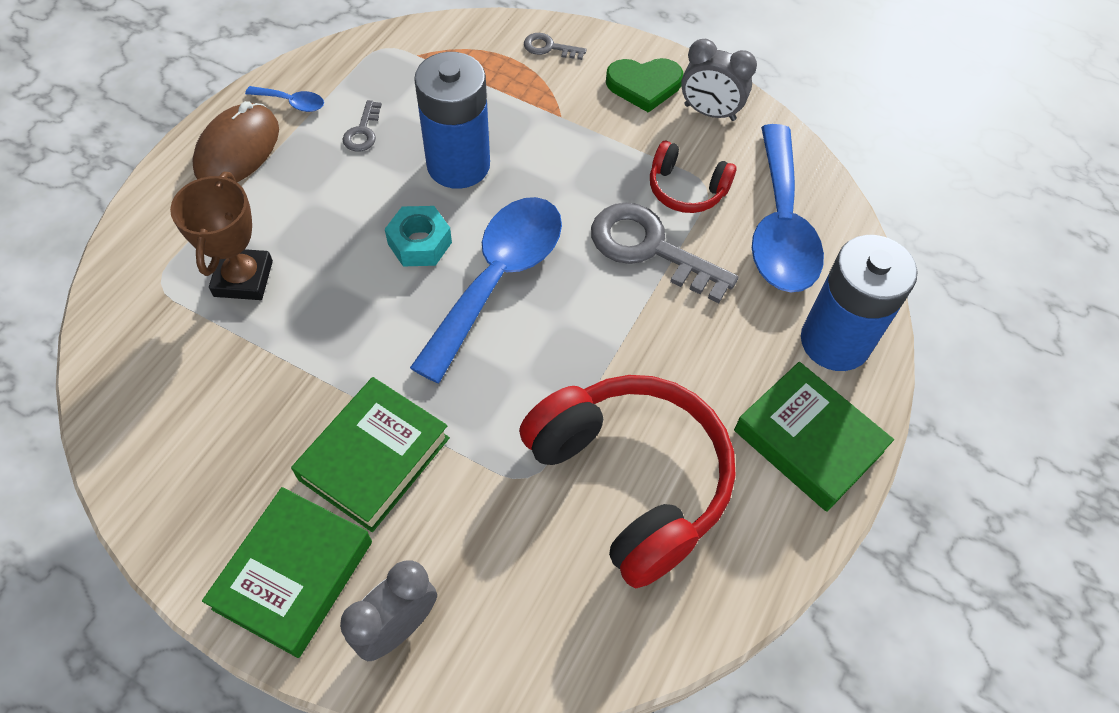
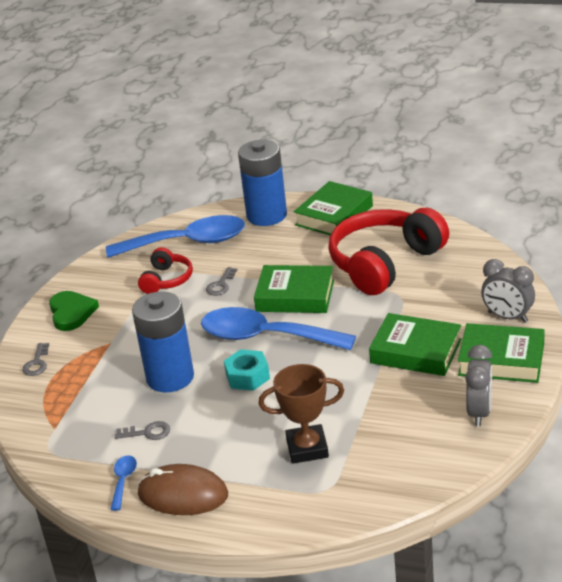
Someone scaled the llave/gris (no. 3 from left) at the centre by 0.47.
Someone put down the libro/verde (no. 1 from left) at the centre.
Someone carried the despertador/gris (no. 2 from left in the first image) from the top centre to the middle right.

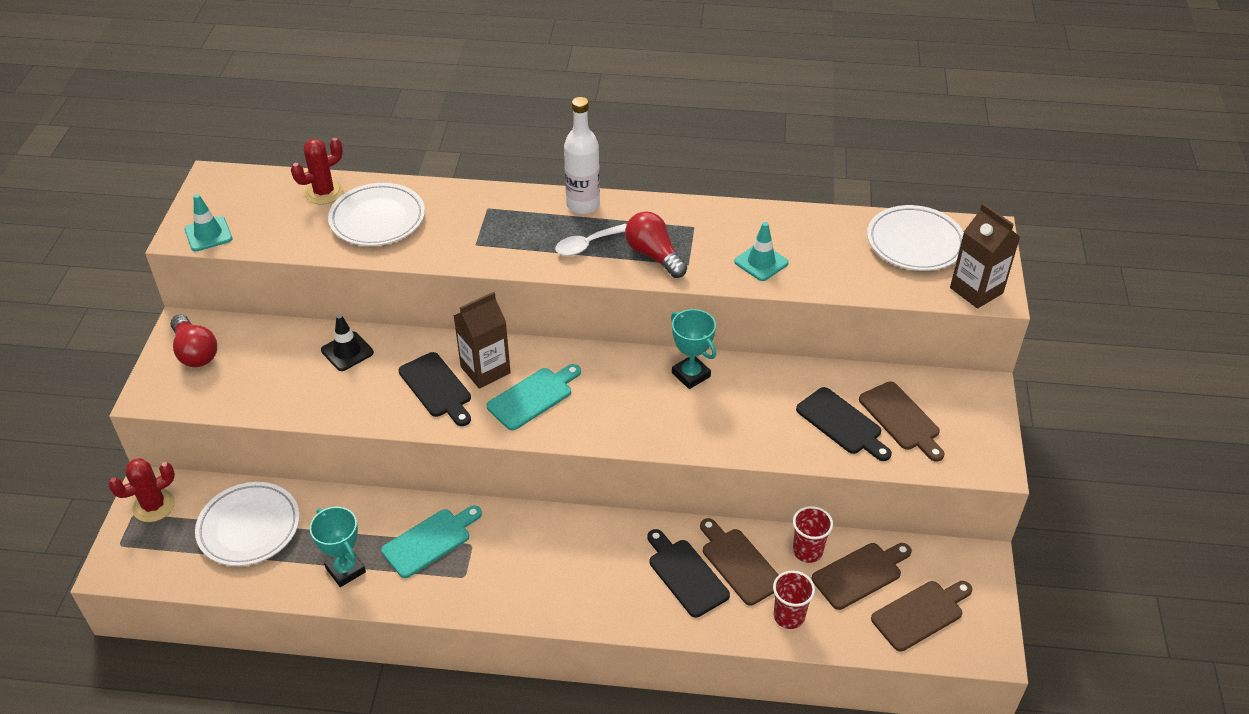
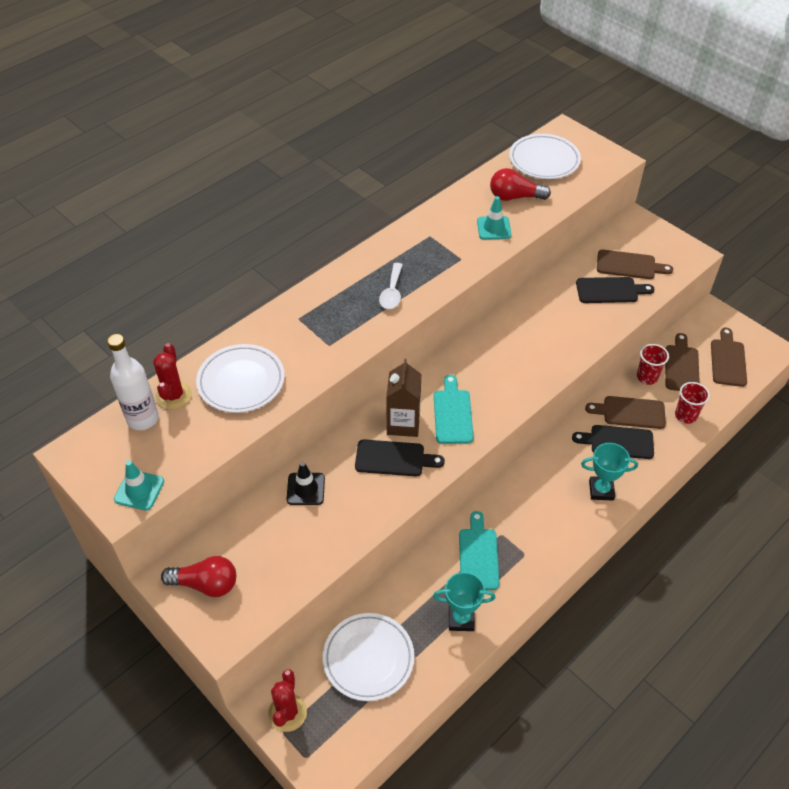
Someone carried the botella/blanco from the top centre to the middle left.
Someone carried the bombilla/rojo (no. 2 from left) from the centre to the top centre.
Someone carried the trofeo/turquesa (no. 2 from left) from the centre to the middle right.
Someone took away the cartón de leche/marrón (no. 2 from left) at the middle right.

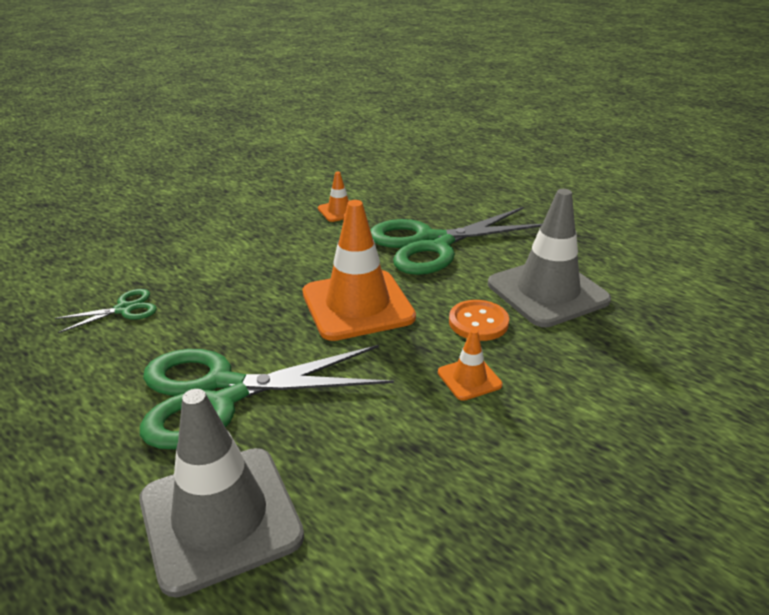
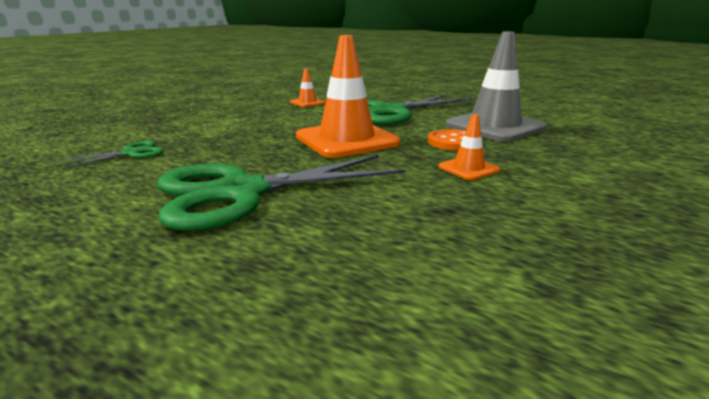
Someone took away the cono de tráfico/gris (no. 1 from left) at the bottom left.

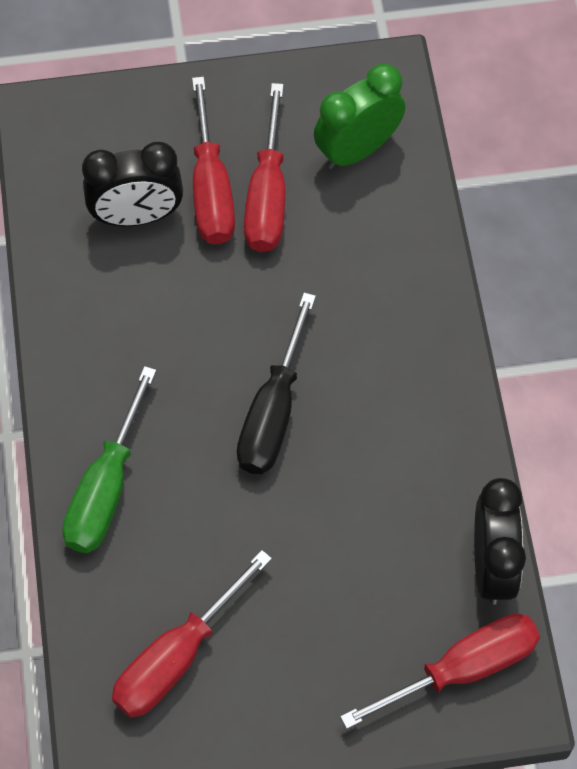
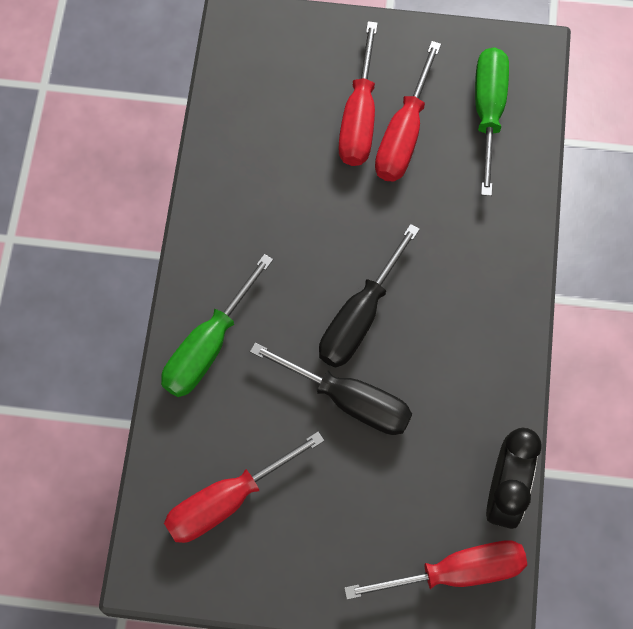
Someone put down the destornillador/negro (no. 1 from left) at the centre.
Someone swapped the despertador/verde at the top centre for the destornillador/verde (no. 2 from left) at the top right.
Someone took away the despertador/negro (no. 1 from left) at the top left.

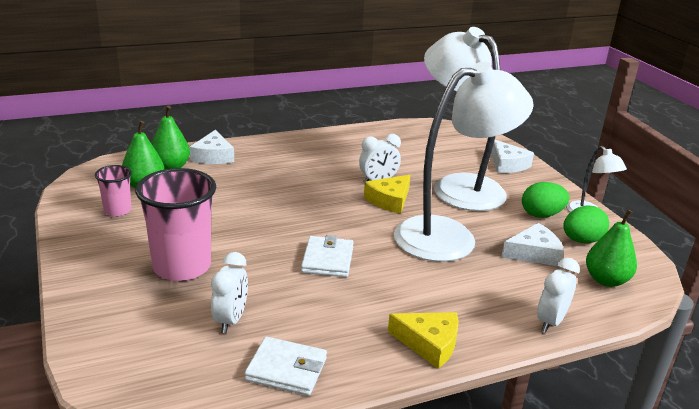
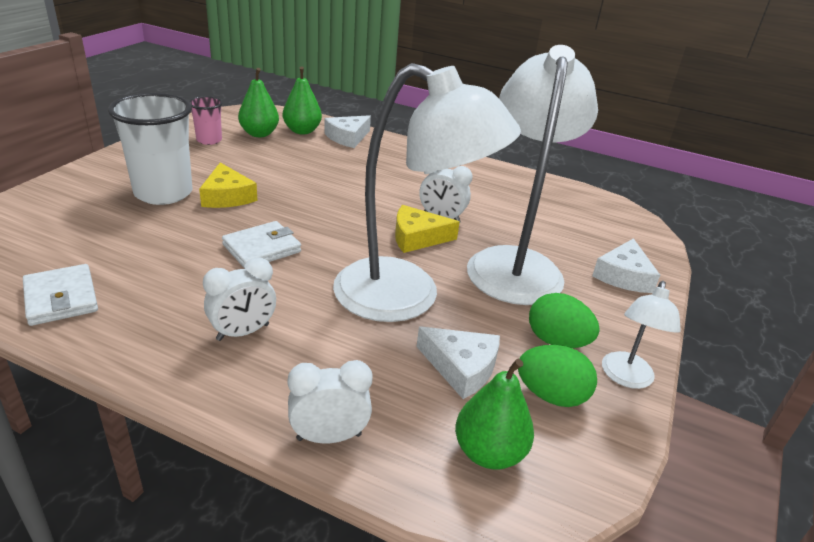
Someone repainted the vaso/rosa (no. 2 from left) at the middle left, which became the vaso/blanco at the top left.
Someone carried the queso/amarillo (no. 2 from left in the first image) from the bottom centre to the middle left.
Someone carried the despertador/blanco (no. 1 from left) from the bottom left to the middle left.

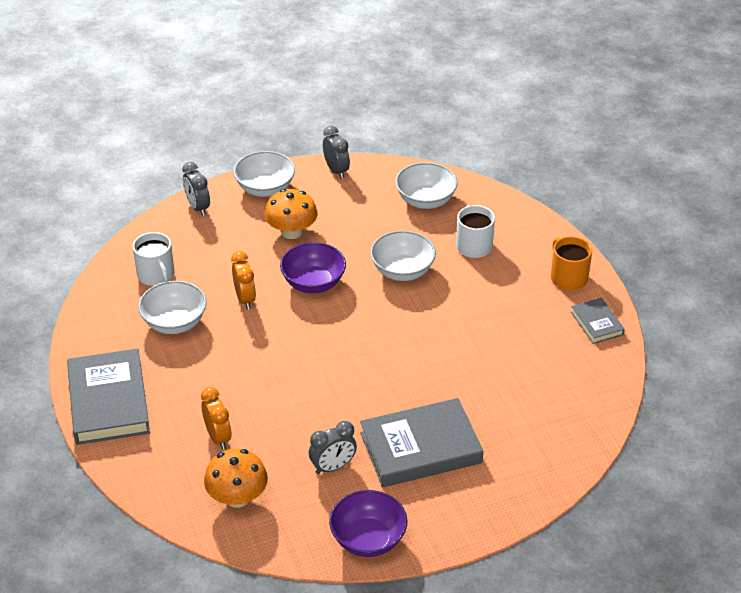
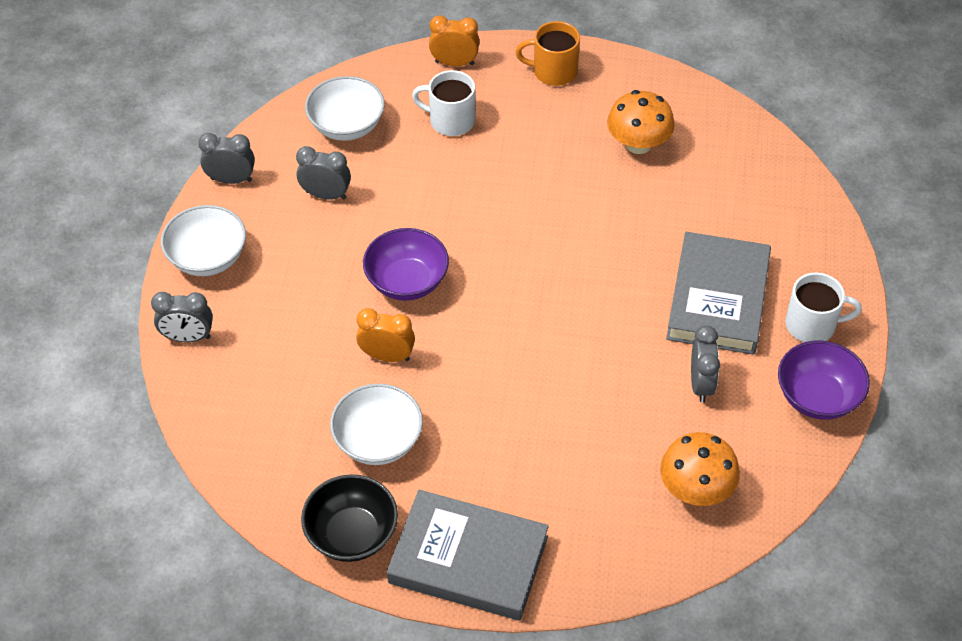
Someone put down the despertador/gris (no. 3 from left) at the top centre.
Someone put down the cuenco/negro at the bottom centre.
Someone carried the despertador/naranja (no. 1 from left in the first image) from the bottom left to the top centre.
Someone carried the seta/naranja (no. 2 from left in the first image) from the centre to the top centre.
Someone carried the taza/blanco (no. 1 from left in the first image) from the middle left to the middle right.
Someone took away the cuenco/blanco (no. 3 from left) at the centre.
Someone took away the libro/gris (no. 3 from left) at the middle right.

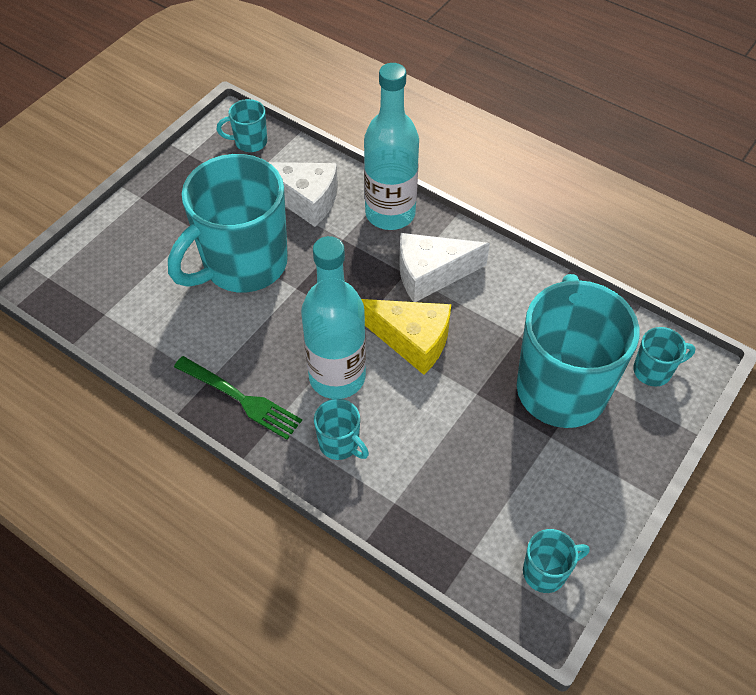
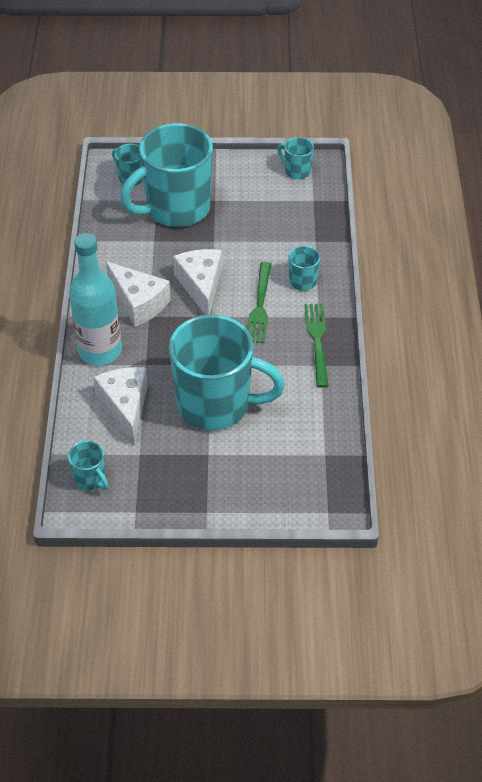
Someone repainted the queso/amarillo at the centre, which became the queso/blanco (no. 3 from left) at the centre.
Someone swapped the botella/turquesa (no. 1 from left) at the centre for the tenedor/verde (no. 1 from left) at the centre.

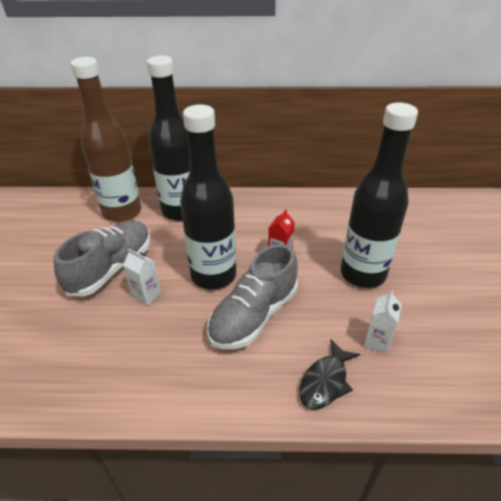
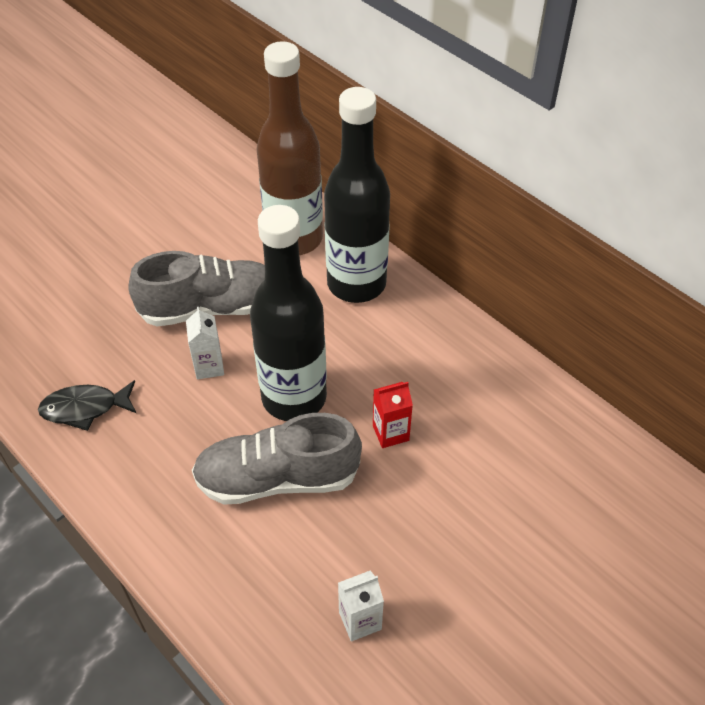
Someone carried the pez/negro from the bottom centre to the middle left.
Someone took away the botella/negro (no. 3 from left) at the middle right.

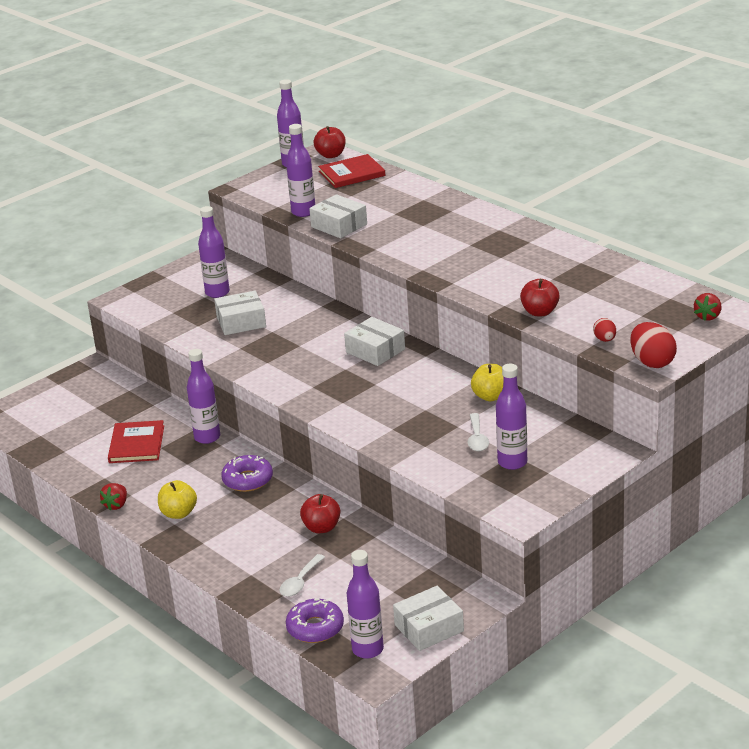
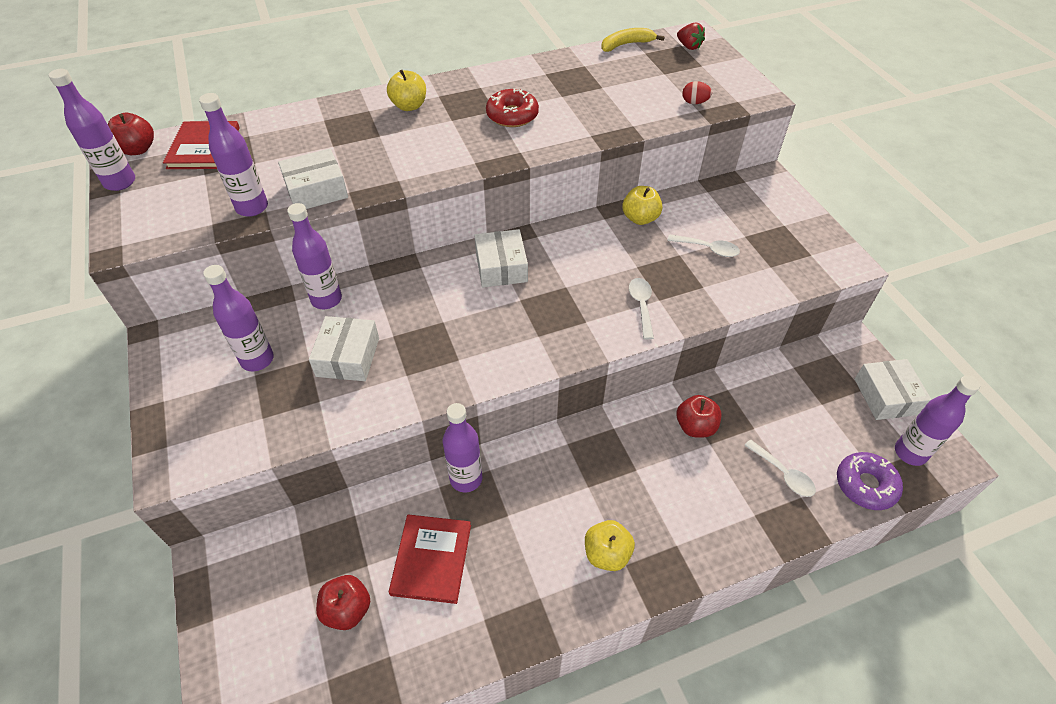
Someone carried the botella/morado (no. 6 from left in the first image) from the middle right to the middle left.
Someone carried the manzana/rojo (no. 3 from left in the first image) from the middle right to the bottom left.
Someone put down the manzana/amarillo (no. 1 from left) at the top centre.
Someone rotated the libro/rojo (no. 1 from left in the first image) at the middle left by 75 degrees clockwise.
Someone rotated the caja/blanco (no. 3 from left) at the centre by 75 degrees counterclockwise.
Someone put down the rosquilla/rojo at the top centre.
Someone put down the plátano/amarillo at the top centre.
Someone put down the cuchara/blanco (no. 1 from left) at the centre.
Someone took away the fresa/rojo (no. 1 from left) at the middle left.
Someone took away the rosquilla/morado (no. 1 from left) at the middle left.
Someone took away the huevo/rojo (no. 2 from left) at the middle right.

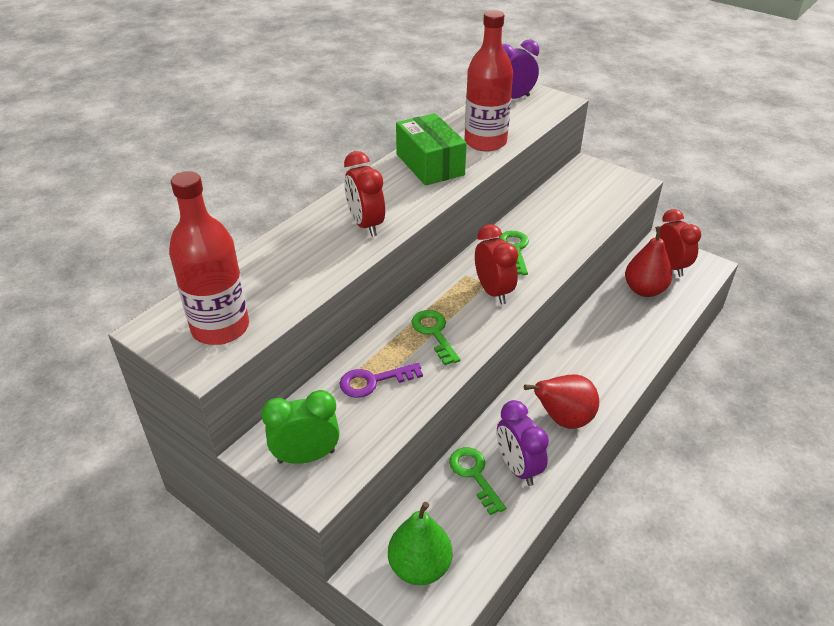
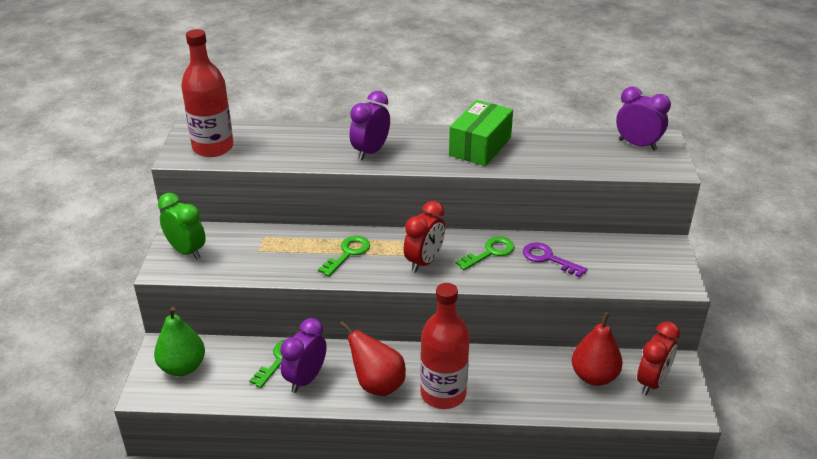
Someone repainted the despertador/rojo (no. 1 from left) at the top centre, which became the despertador/morado (no. 2 from left) at the top centre.
Someone carried the botella/rojo (no. 2 from left) from the top centre to the bottom centre.
Someone carried the llave/morado from the centre to the middle right.

